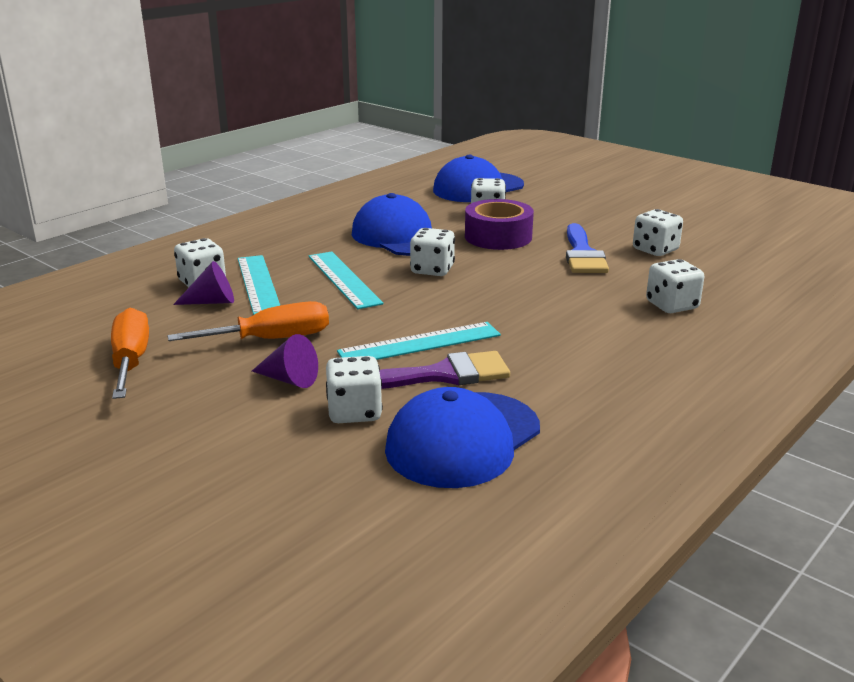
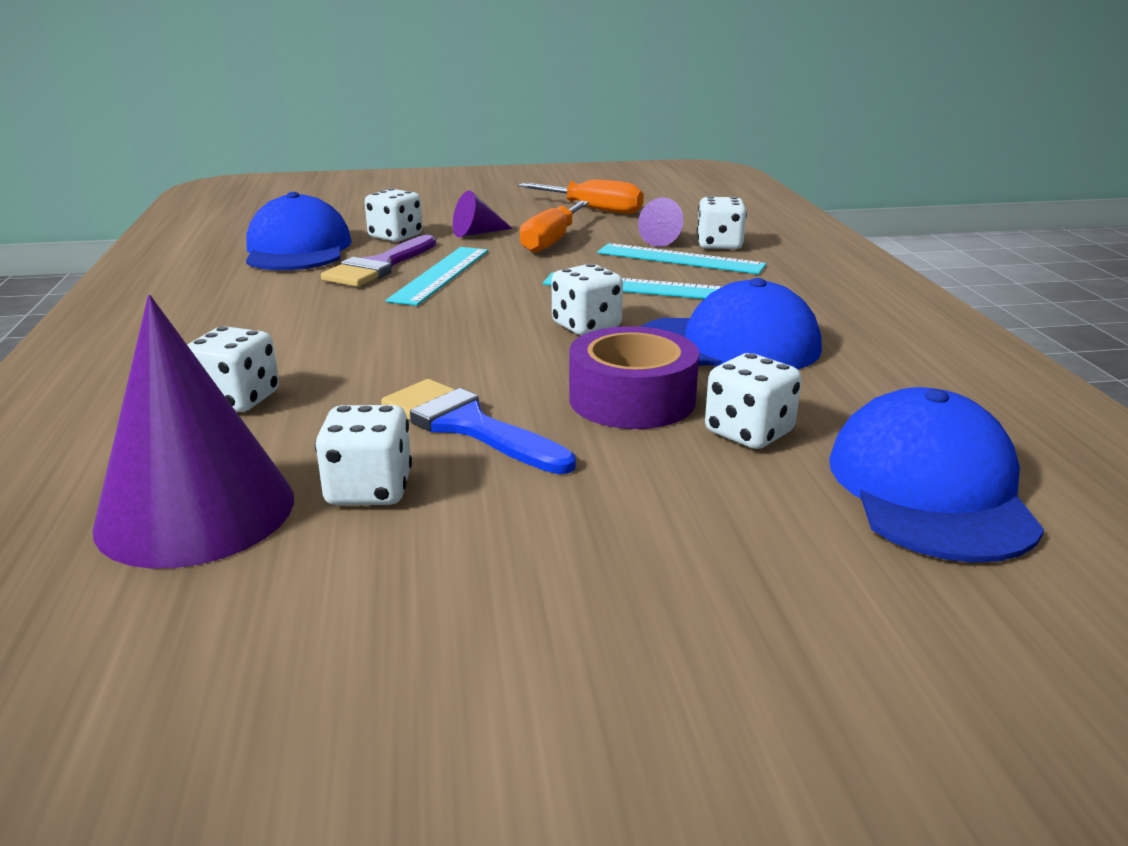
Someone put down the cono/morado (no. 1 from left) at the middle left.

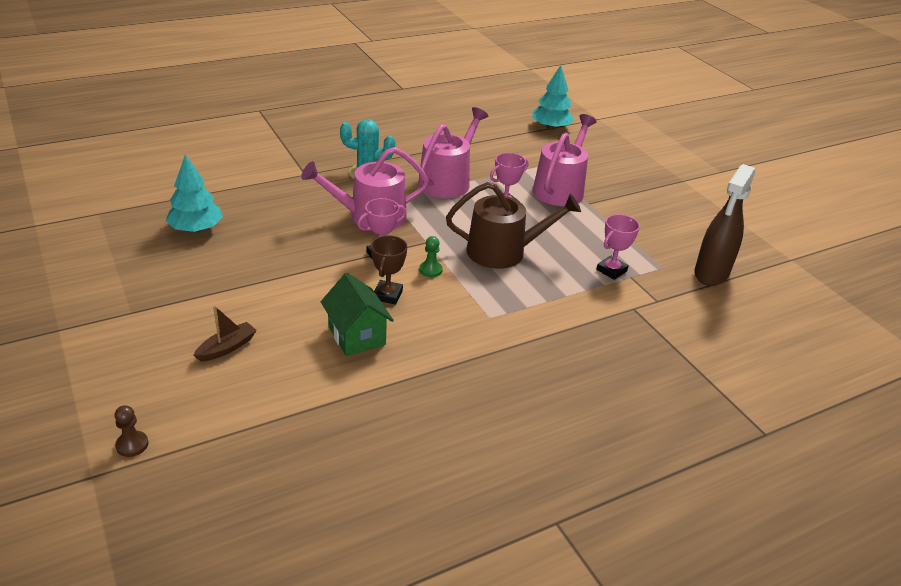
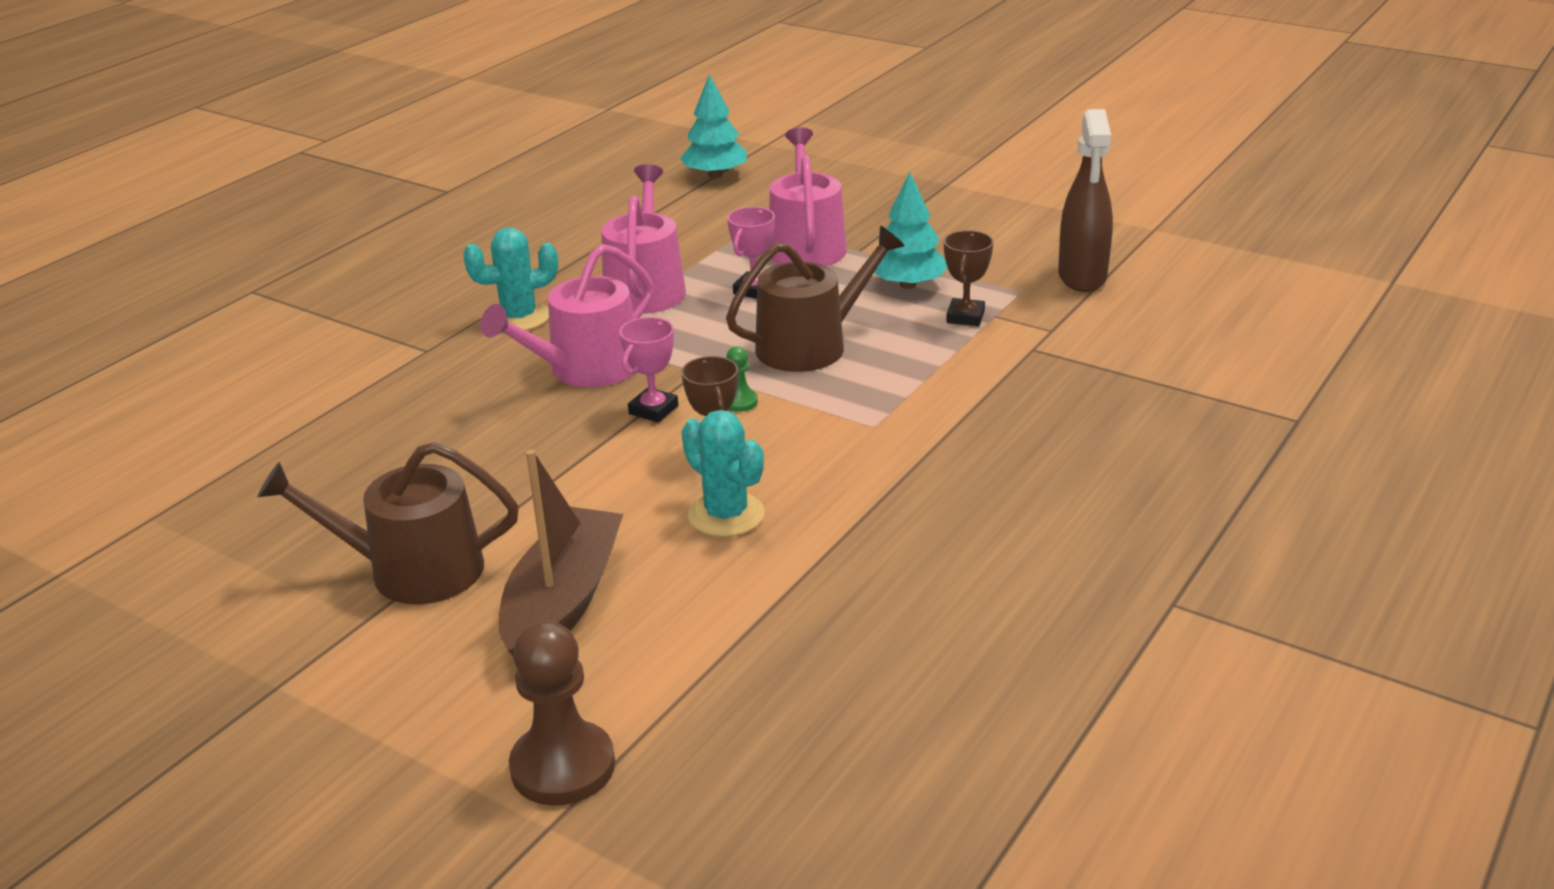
Someone put down the regadera/marrón (no. 1 from left) at the middle left.
Someone scaled the barco/marrón at the middle left by 2.07.
Someone scaled the peón/marrón at the bottom left by 2.08.
Someone swapped the casa/verde at the centre for the cactus/turquesa (no. 2 from left) at the centre.
Someone carried the árbol/turquesa (no. 1 from left in the first image) from the top left to the top centre.
Someone repainted the trofeo/rosa (no. 3 from left) at the middle right, which became the trofeo/marrón (no. 2 from left) at the top centre.

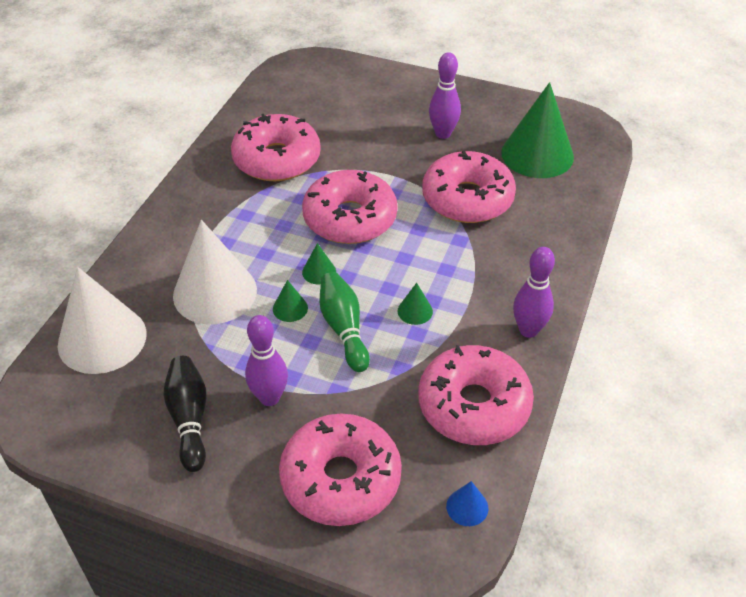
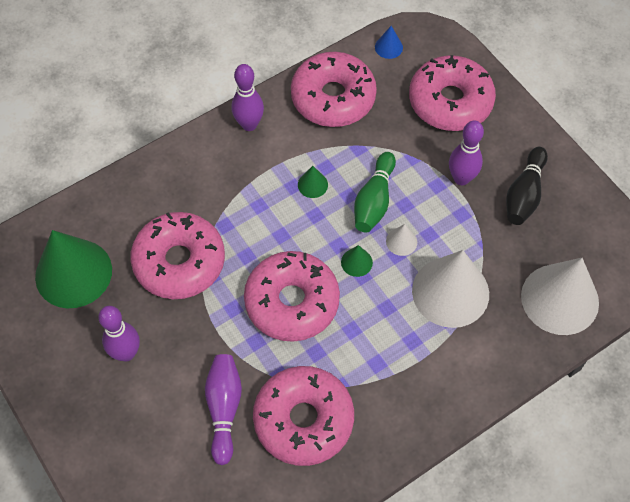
Someone put down the bolo/morado (no. 2 from left) at the bottom centre.
Someone repainted the cono/verde (no. 1 from left) at the centre, which became the cono/blanco (no. 1 from left) at the centre.

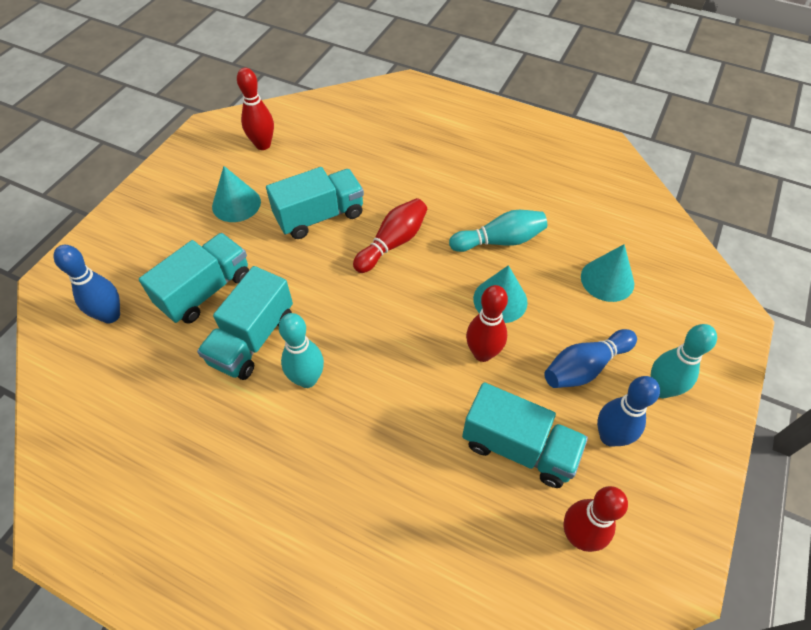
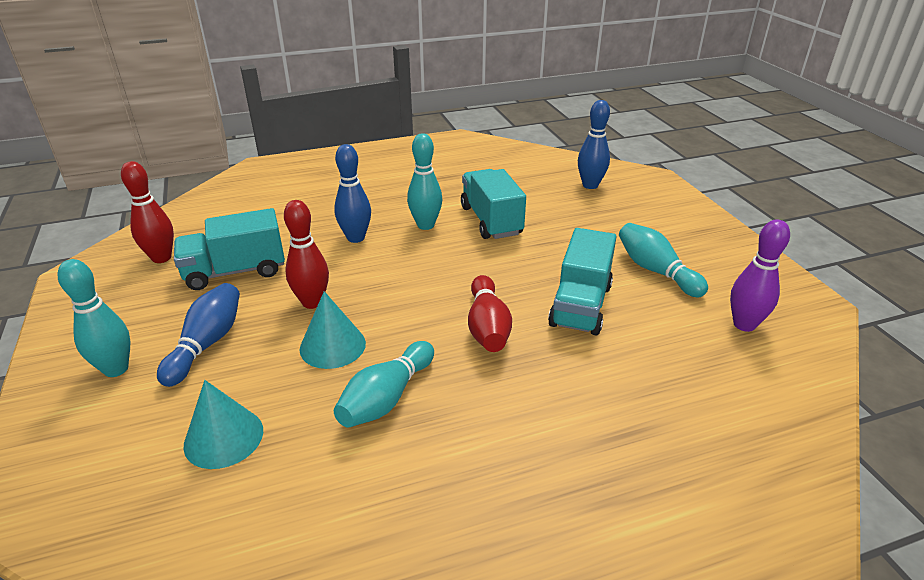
Someone carried the bolo/azul (no. 3 from left in the first image) from the middle right to the top centre.
Someone swapped the cono/turquesa (no. 1 from left) at the top left for the bolo/turquesa (no. 4 from left) at the middle right.
Someone repainted the bolo/rojo (no. 1 from left) at the top left, which became the bolo/morado at the middle right.
Someone took away the camión/turquesa (no. 1 from left) at the middle left.

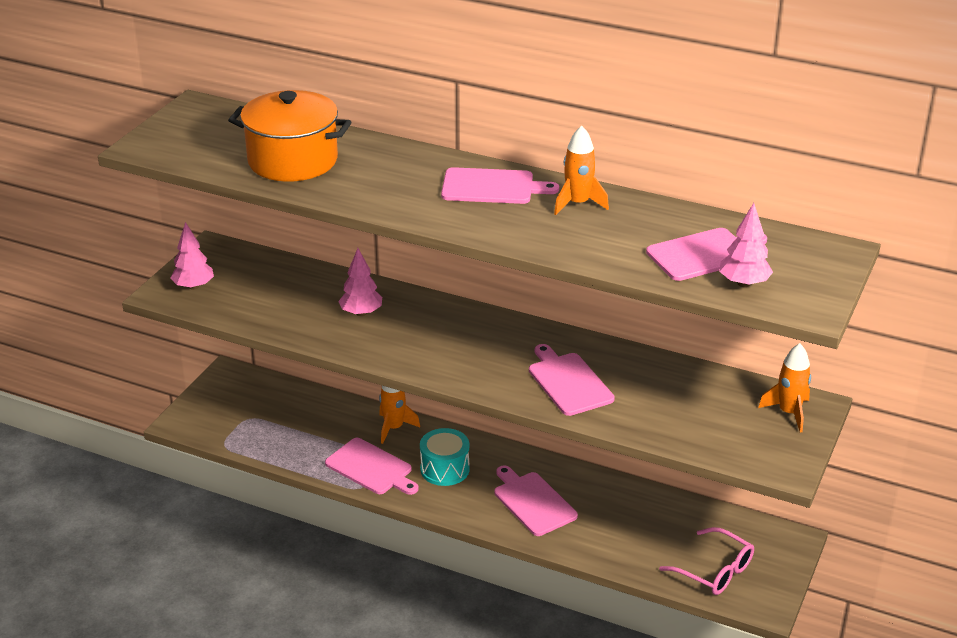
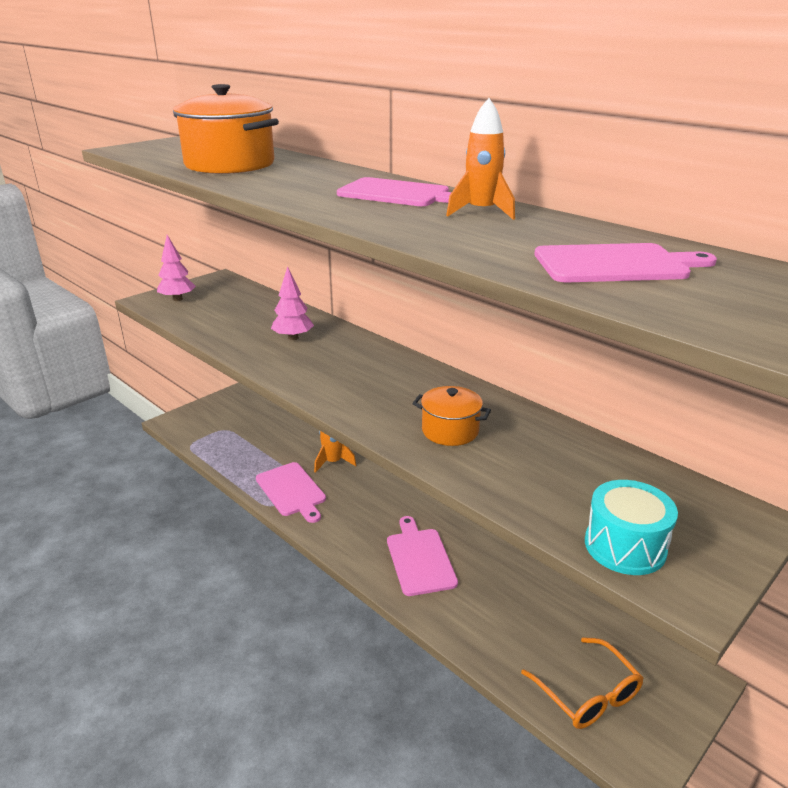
Someone swapped the tabla de cortar/rosa (no. 4 from left) at the centre for the olla/naranja (no. 2 from left) at the centre.
Someone repainted the gafas/rosa at the bottom right, which became the gafas/naranja at the bottom right.
Someone carried the tambor/turquesa from the bottom centre to the bottom right.
Someone took away the árbol/rosa (no. 3 from left) at the middle right.
Someone took away the cohete/naranja (no. 3 from left) at the middle right.

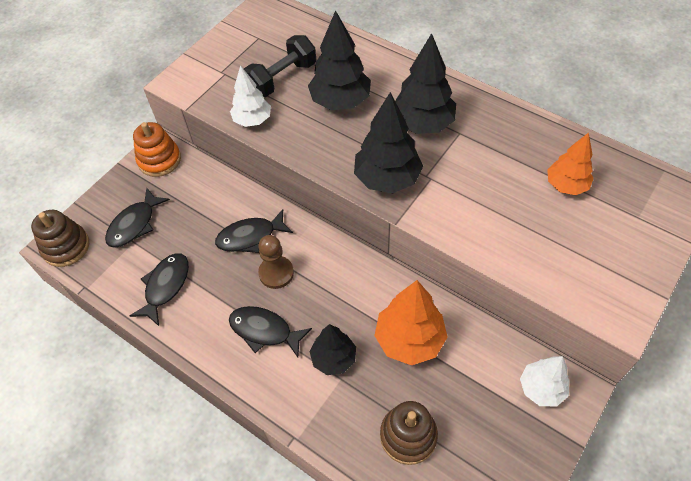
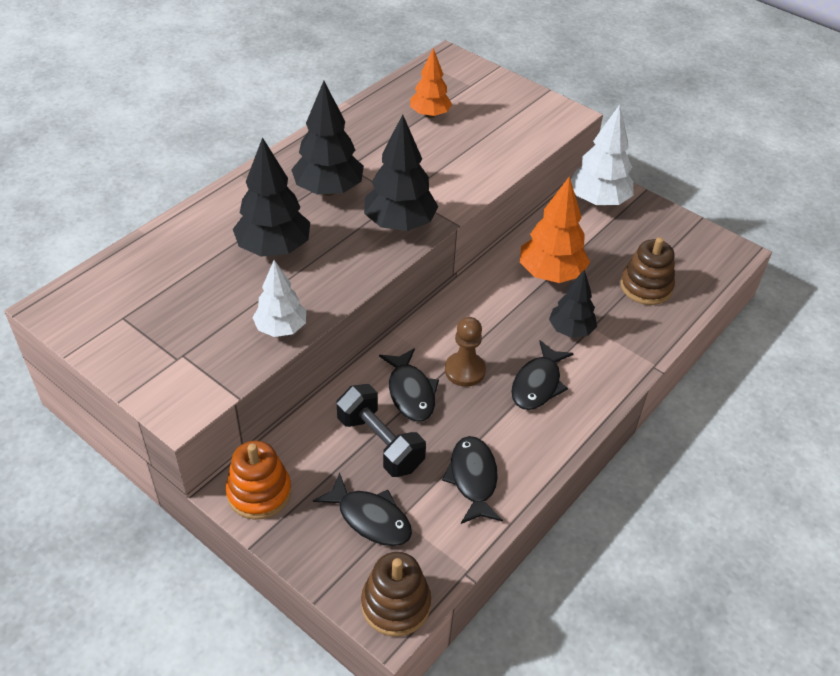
Someone carried the mancuerna/negro from the top centre to the centre.
Someone rotated the pez/negro (no. 2 from left in the first image) at the middle left by 60 degrees clockwise.
Someone scaled the árbol/blanco (no. 2 from left) at the bottom right by 1.54.

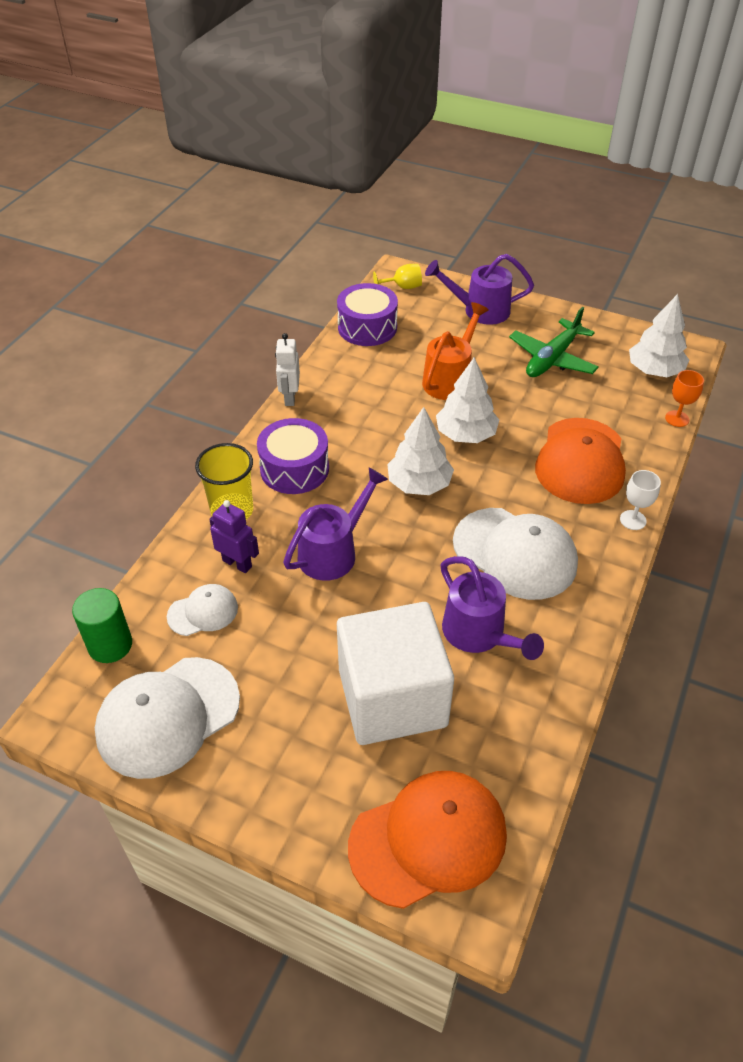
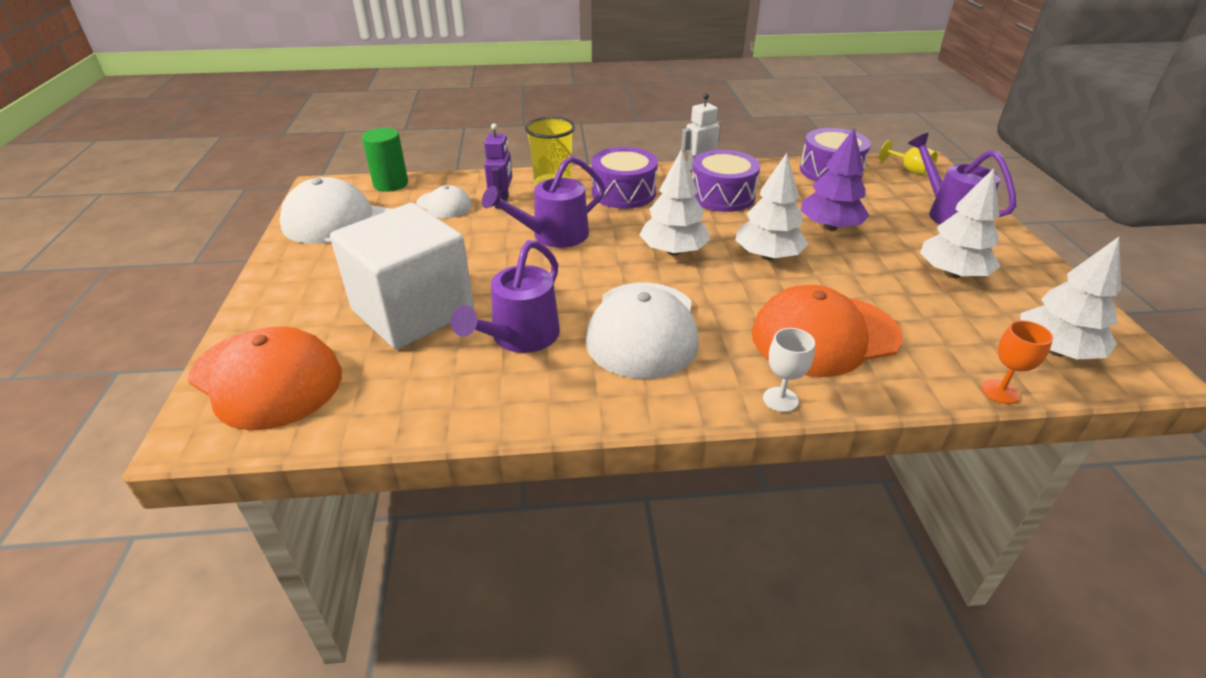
Someone rotated the regadera/morado (no. 1 from left in the first image) at the centre by 135 degrees clockwise.
Someone put down the tambor/morado (no. 2 from left) at the top centre.
Someone swapped the regadera/naranja at the top centre for the árbol/morado at the top right.
Someone swapped the avión/verde at the top right for the árbol/blanco (no. 3 from left) at the top right.

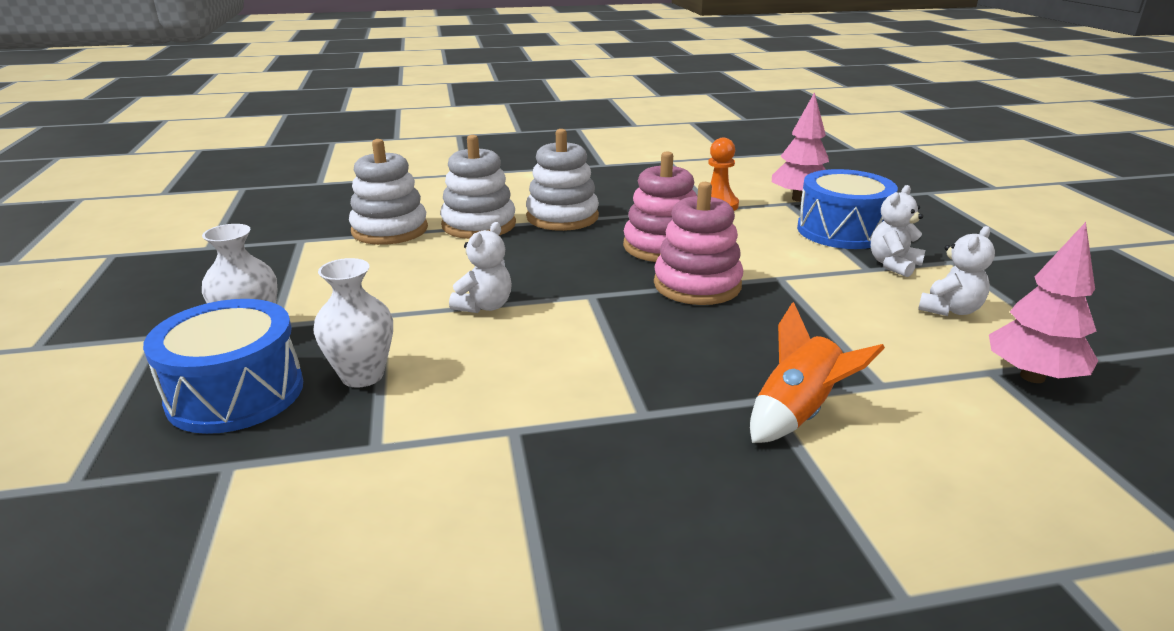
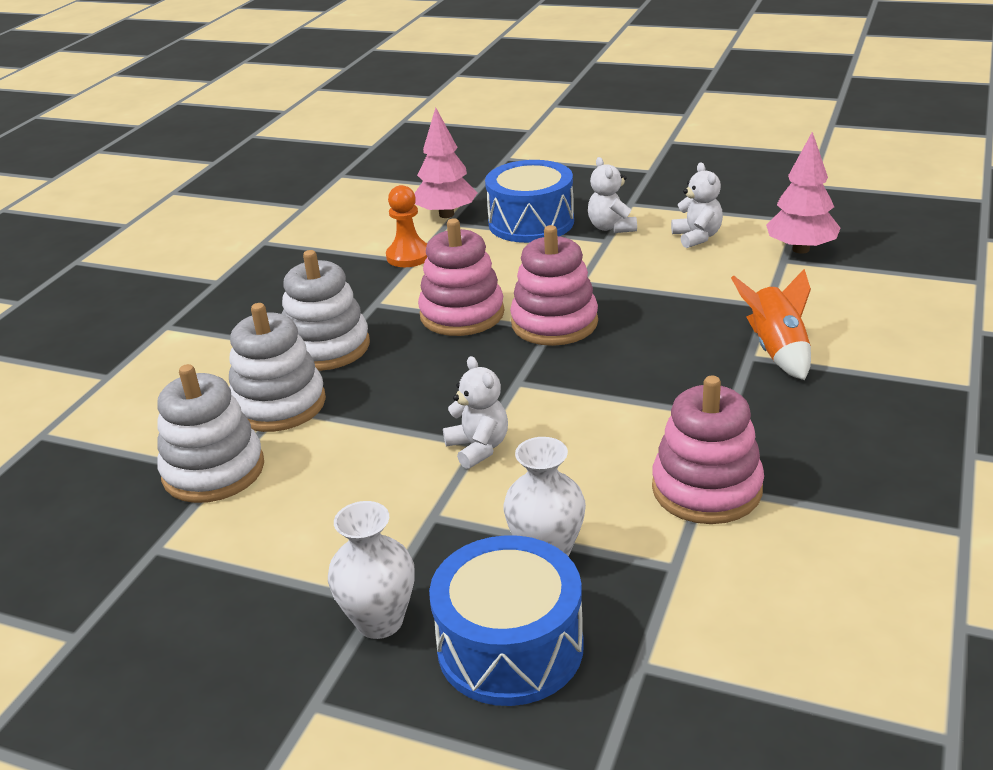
Someone put down the juguete apilable/rosa (no. 3 from left) at the middle right.

